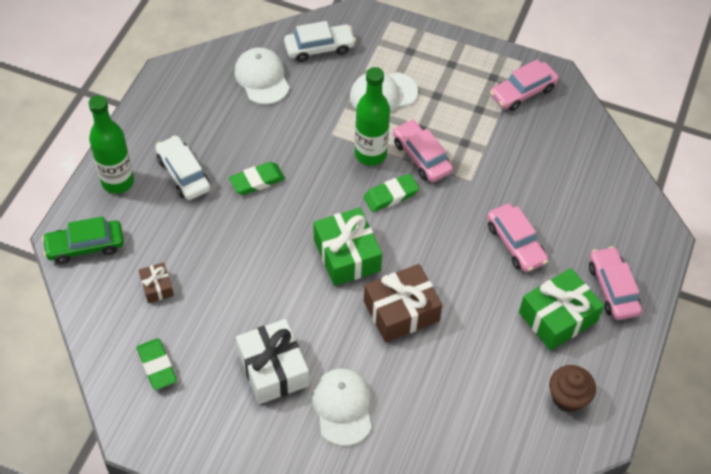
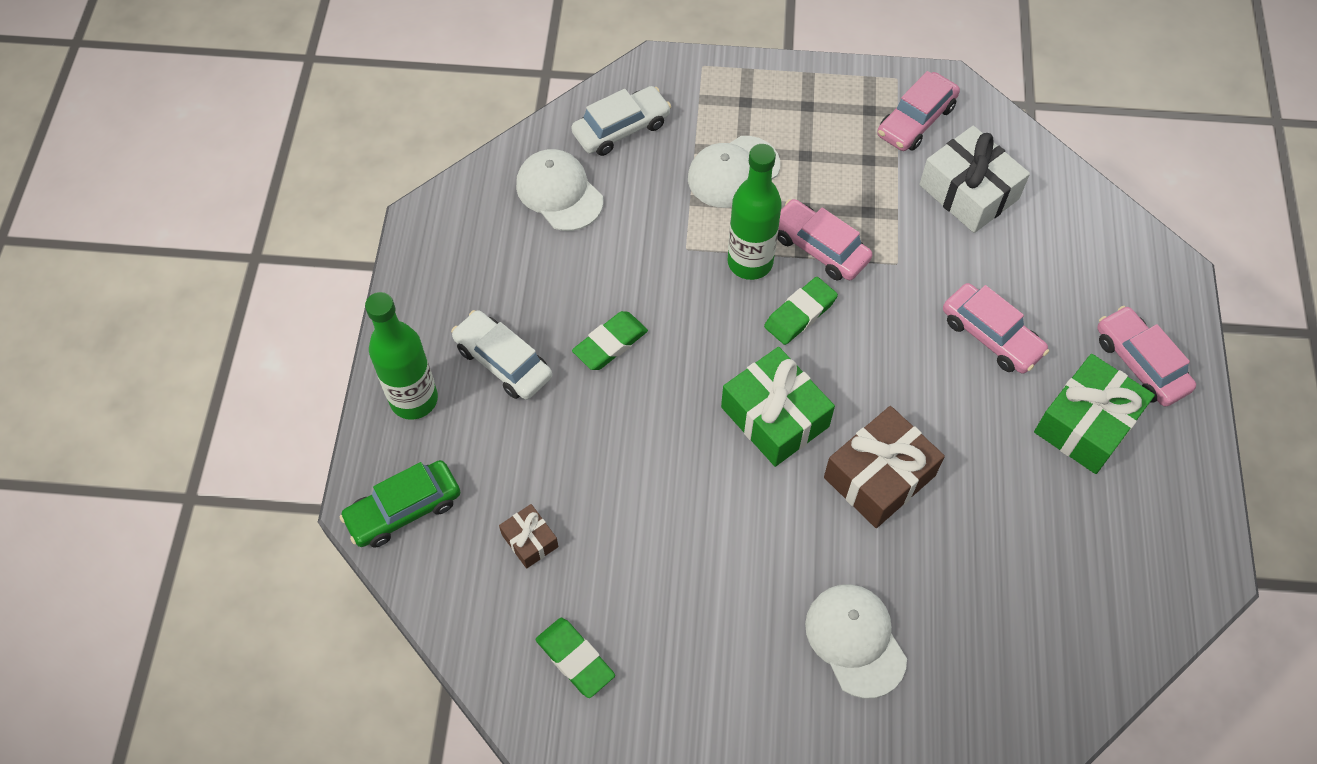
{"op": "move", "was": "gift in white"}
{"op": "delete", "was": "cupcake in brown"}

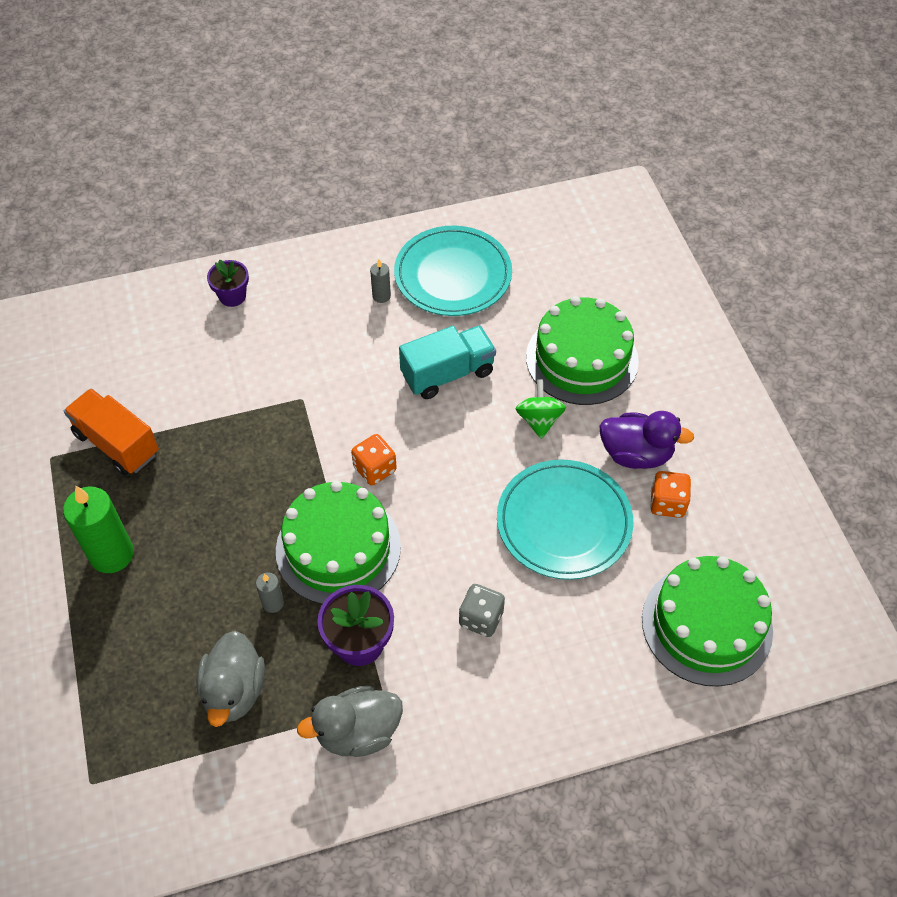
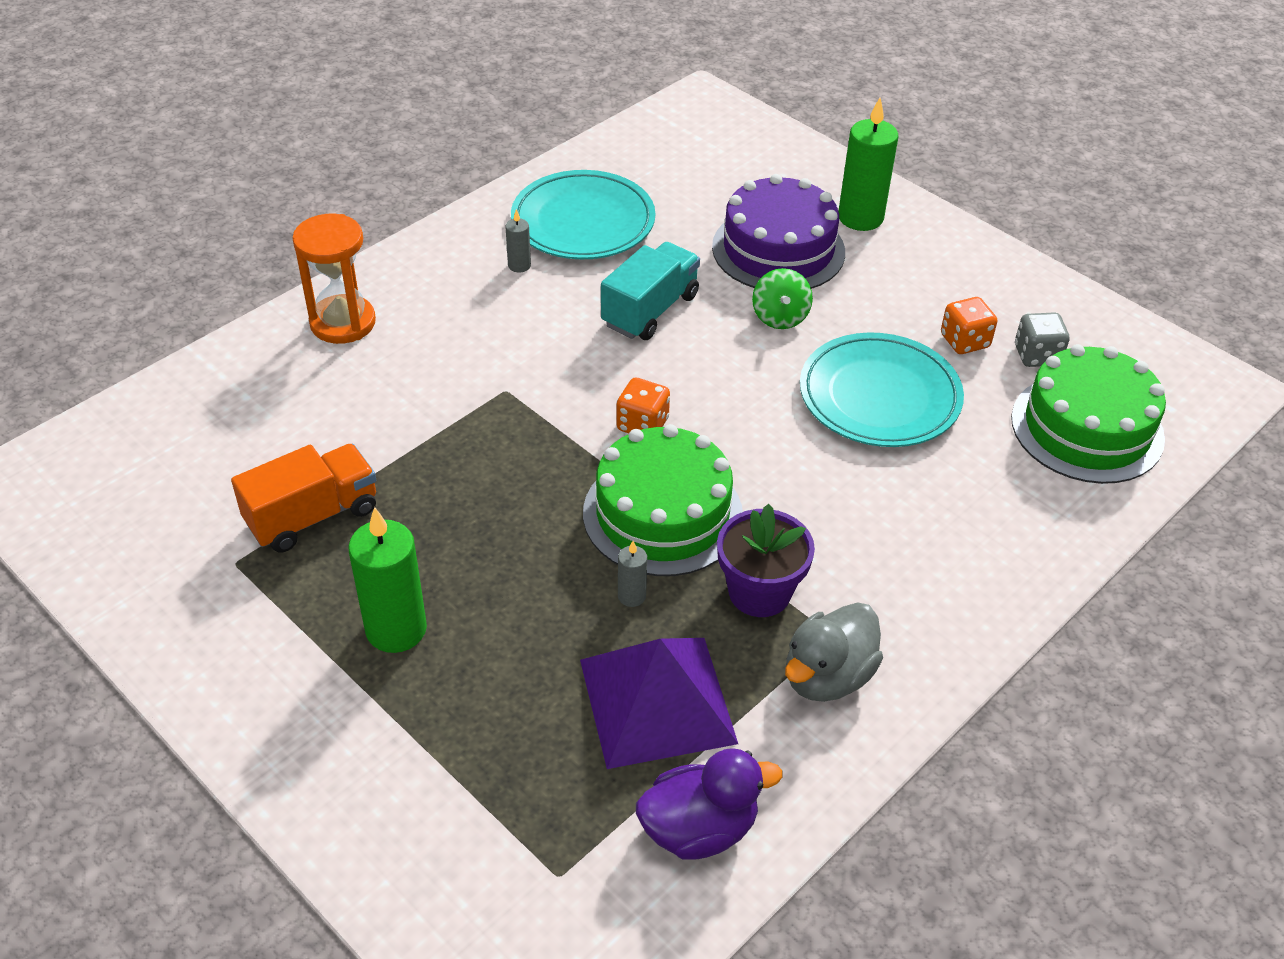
{"op": "replace", "was": "flower pot in purple (1st from left)", "now": "hourglass in orange"}
{"op": "recolor", "was": "cake in green (2nd from left)", "now": "cake in purple"}
{"op": "rotate", "was": "spinning top in green", "clockwise": -150}
{"op": "rotate", "was": "truck in orange", "clockwise": 135}
{"op": "move", "was": "duck in purple"}
{"op": "move", "was": "dice in grey"}
{"op": "replace", "was": "duck in grey (1st from left)", "now": "pyramid in purple"}
{"op": "insert", "now": "candle in green (2nd from left)"}

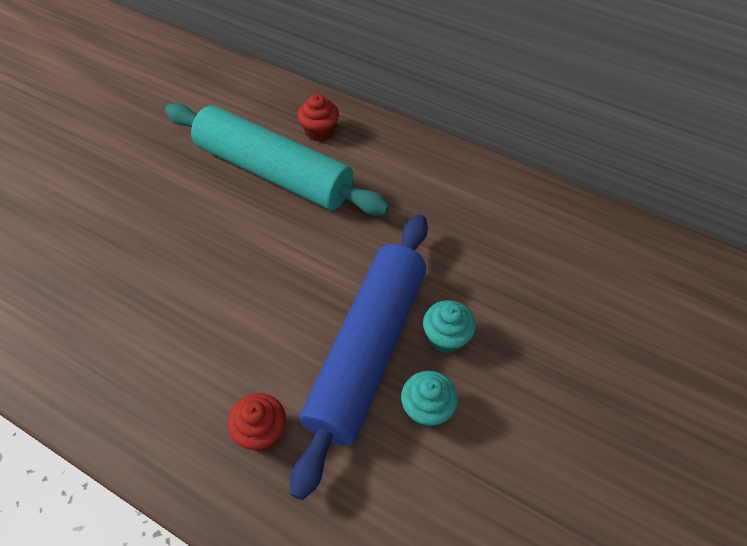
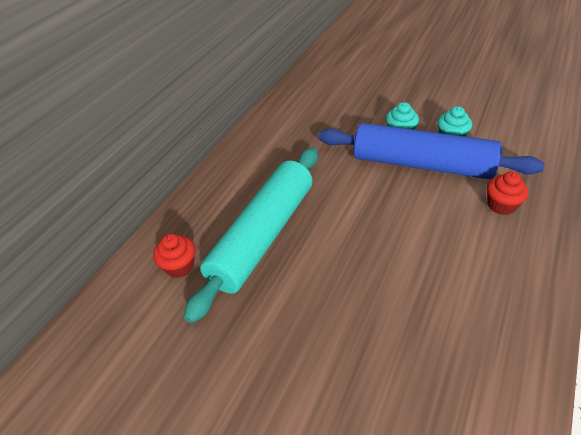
{"op": "move", "was": "cupcake in red (2nd from left in the first image)", "now": "cupcake in red (1st from left)"}

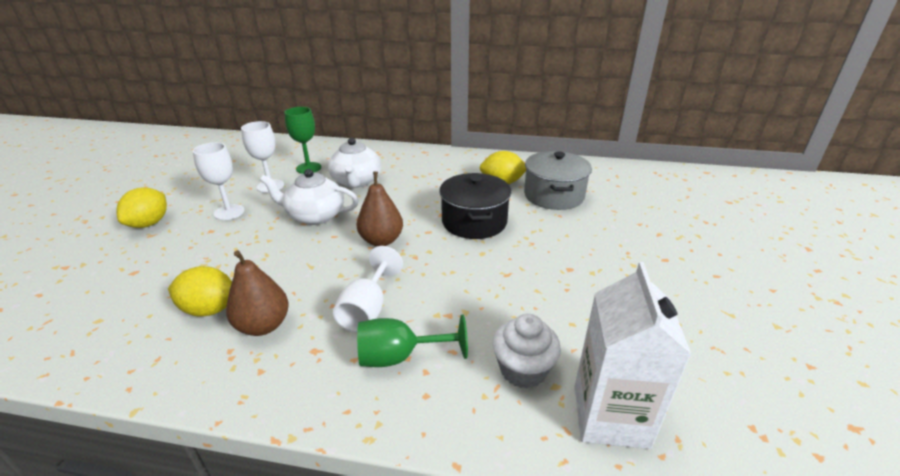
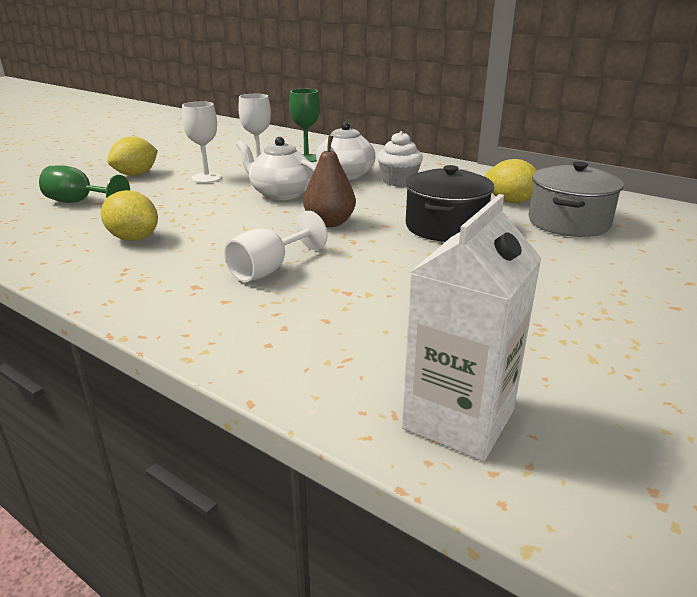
{"op": "delete", "was": "pear in brown (1st from left)"}
{"op": "move", "was": "cupcake in white"}
{"op": "move", "was": "goblet in green (2nd from left in the first image)", "now": "goblet in green (1st from left)"}

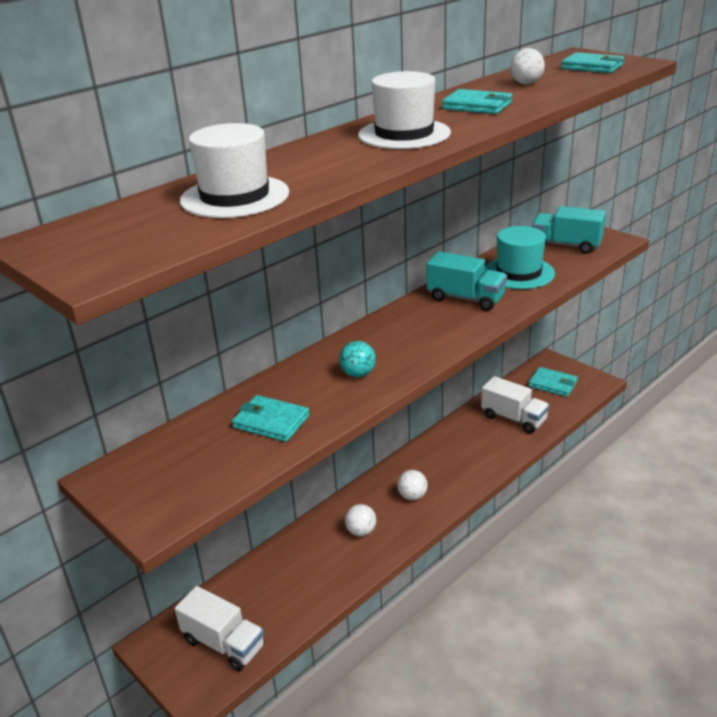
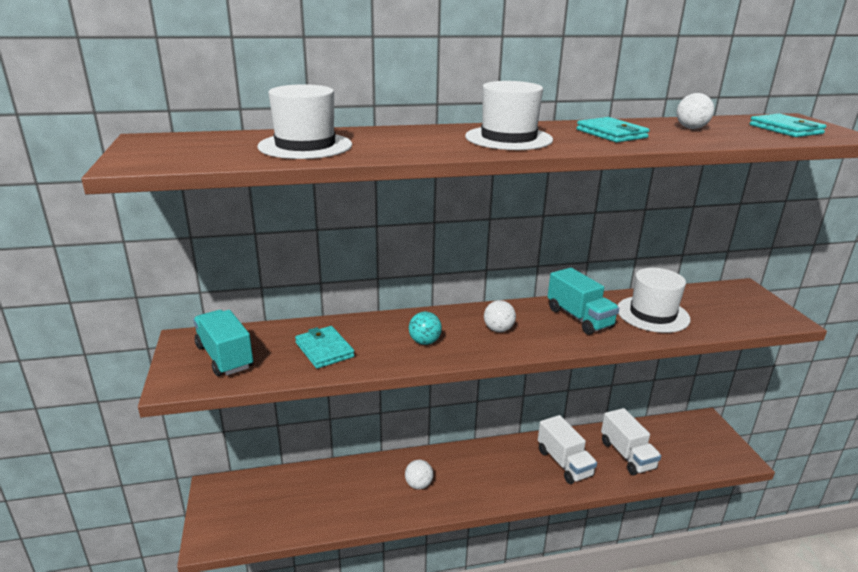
{"op": "move", "was": "truck in turquoise (2nd from left in the first image)", "now": "truck in turquoise (1st from left)"}
{"op": "recolor", "was": "hat in turquoise", "now": "hat in white (3rd from left)"}
{"op": "delete", "was": "wallet in turquoise (3rd from left)"}
{"op": "move", "was": "ball in white (2nd from left)"}
{"op": "move", "was": "truck in white (1st from left)"}

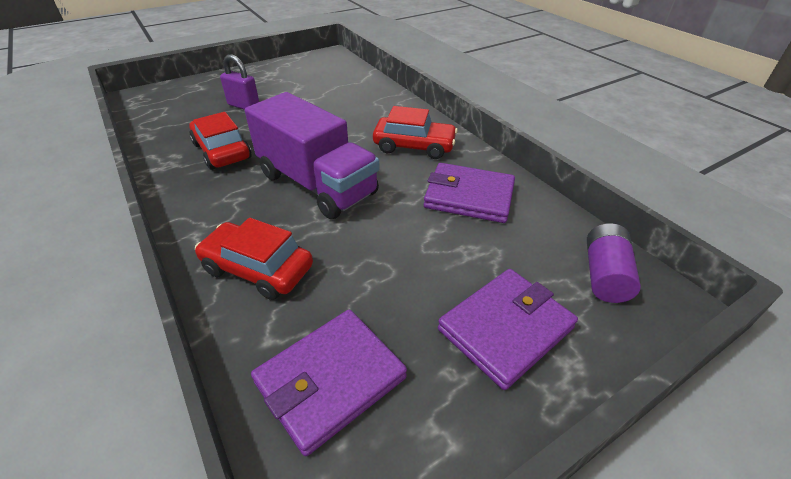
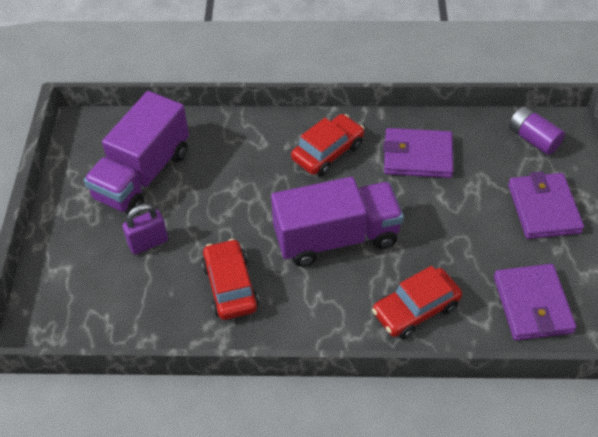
{"op": "rotate", "was": "car in red (1st from left)", "clockwise": 75}
{"op": "rotate", "was": "wallet in purple (2nd from left in the first image)", "clockwise": 45}
{"op": "insert", "now": "truck in purple (1st from left)"}

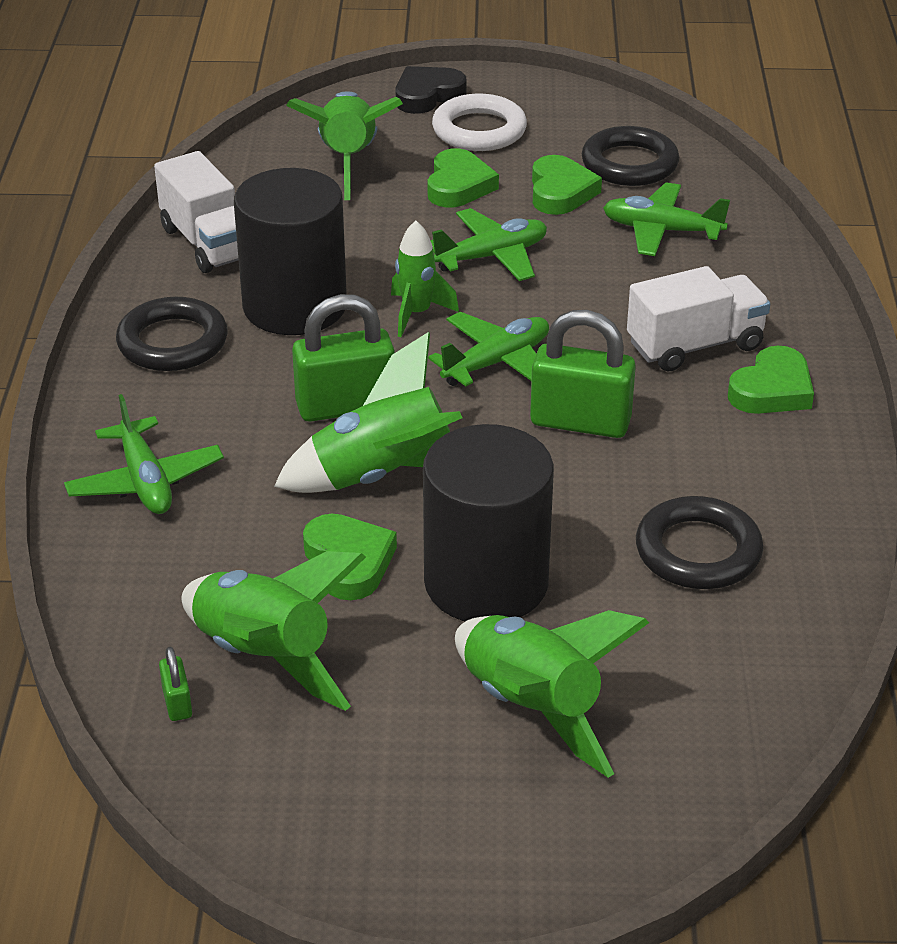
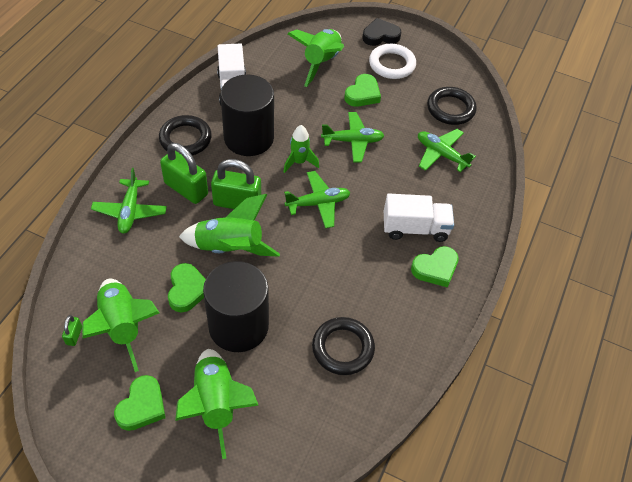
{"op": "move", "was": "heart in green (3rd from left in the first image)", "now": "heart in green (1st from left)"}
{"op": "move", "was": "padlock in green (3rd from left in the first image)", "now": "padlock in green (2nd from left)"}

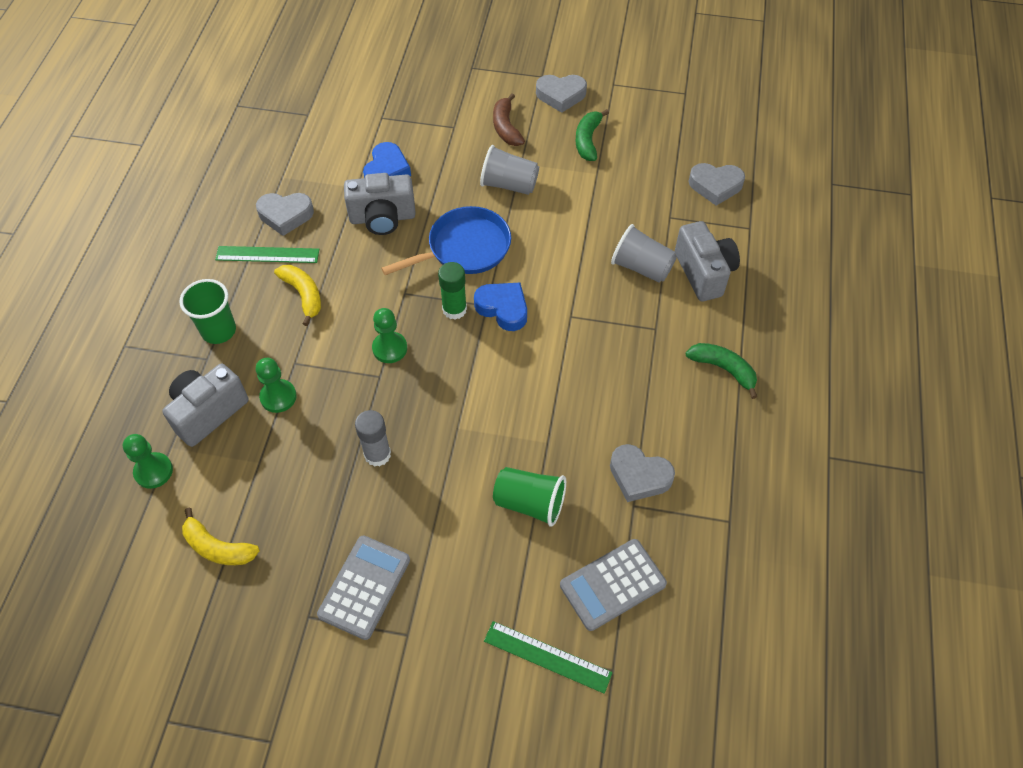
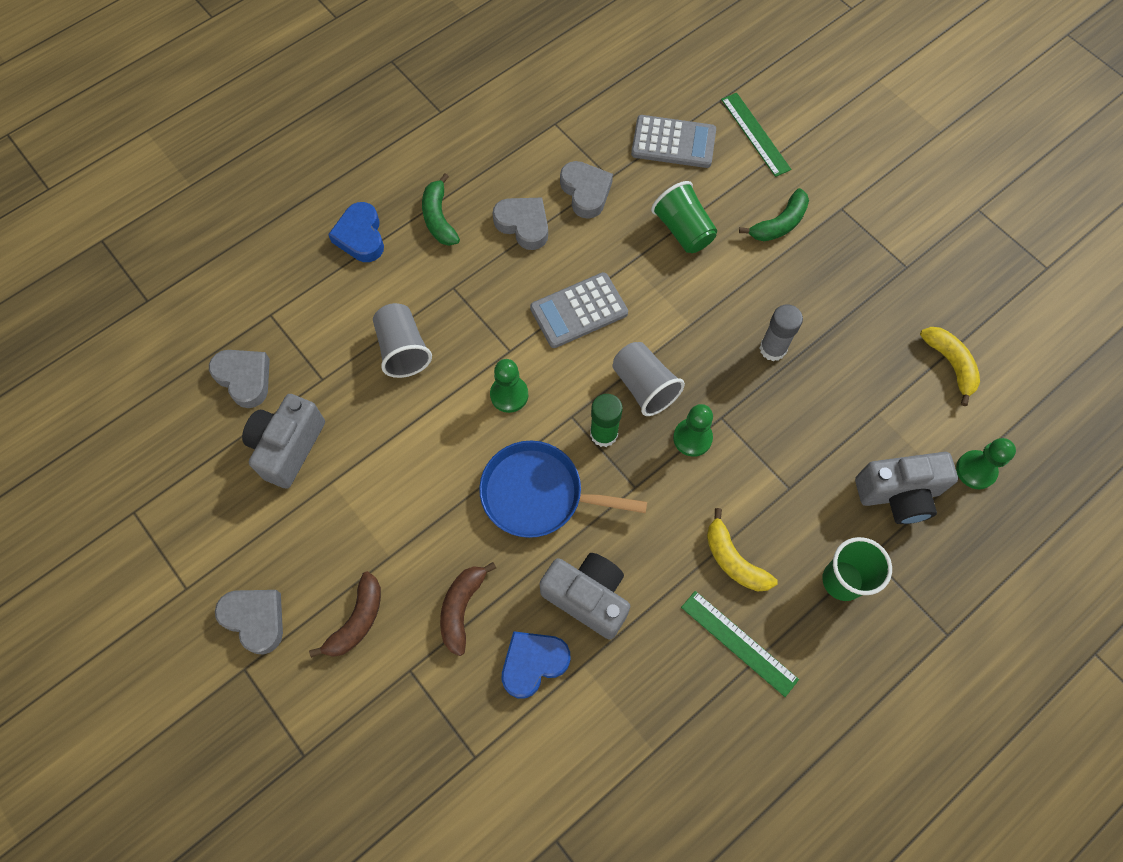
{"op": "move", "was": "banana in green (1st from left in the first image)", "now": "banana in green (2nd from left)"}
{"op": "move", "was": "cup in grey (1st from left in the first image)", "now": "cup in grey (2nd from left)"}
{"op": "move", "was": "heart in grey (1st from left in the first image)", "now": "heart in grey (3rd from left)"}
{"op": "move", "was": "camera in grey (3rd from left in the first image)", "now": "camera in grey (1st from left)"}
{"op": "rotate", "was": "banana in yellow (2nd from left in the first image)", "clockwise": -45}
{"op": "move", "was": "heart in blue (2nd from left in the first image)", "now": "heart in blue (1st from left)"}
{"op": "move", "was": "pawn in green (2nd from left in the first image)", "now": "pawn in green (1st from left)"}
{"op": "move", "was": "calculator in grey (1st from left)"}
{"op": "insert", "now": "banana in brown (2nd from left)"}

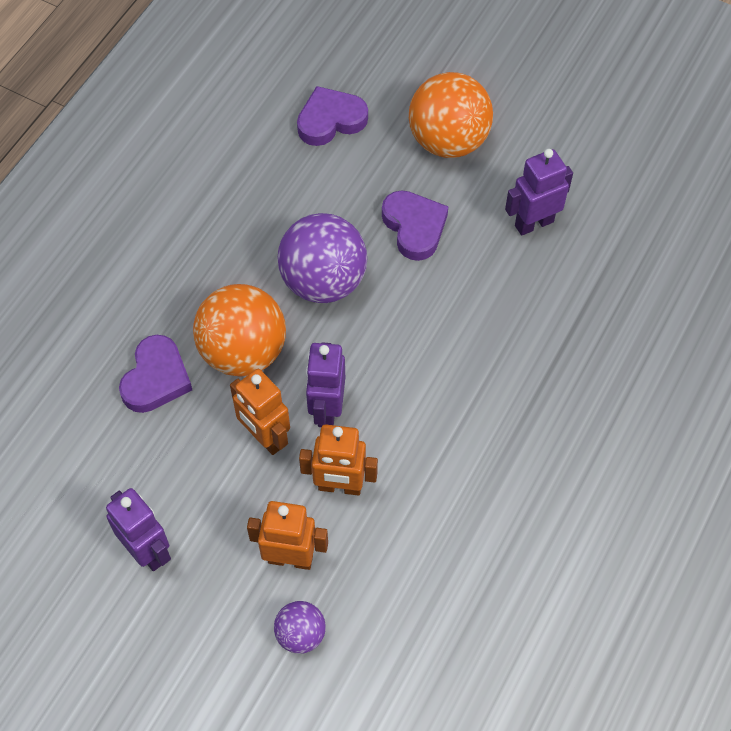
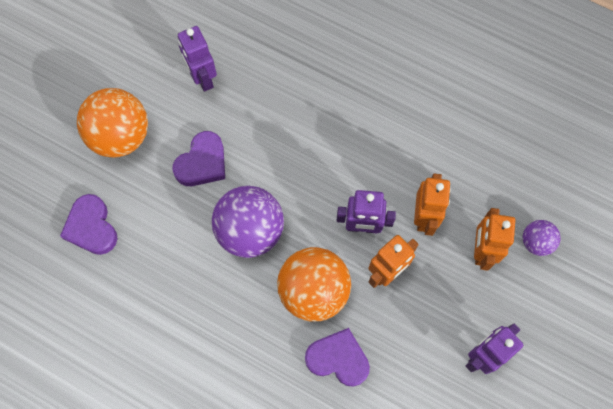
{"op": "rotate", "was": "heart in purple (3rd from left in the first image)", "clockwise": 150}

